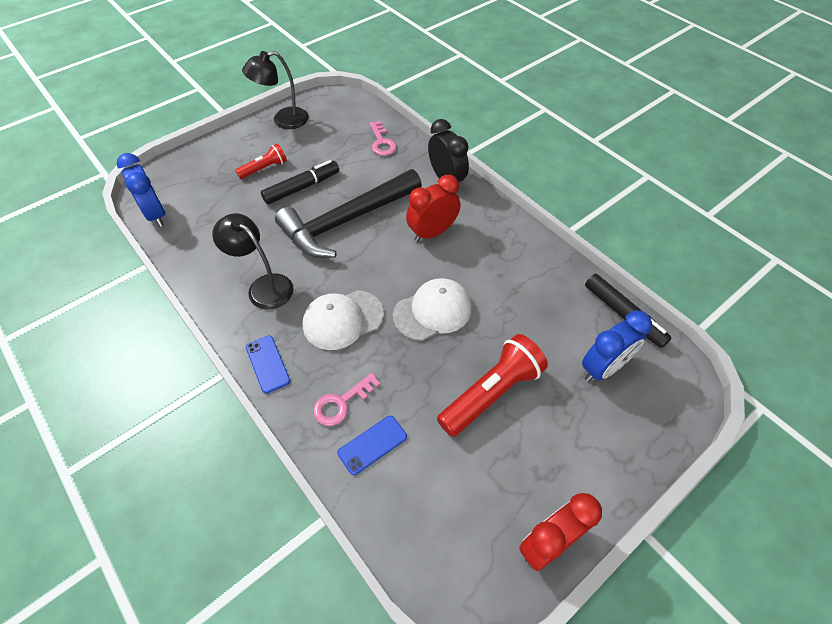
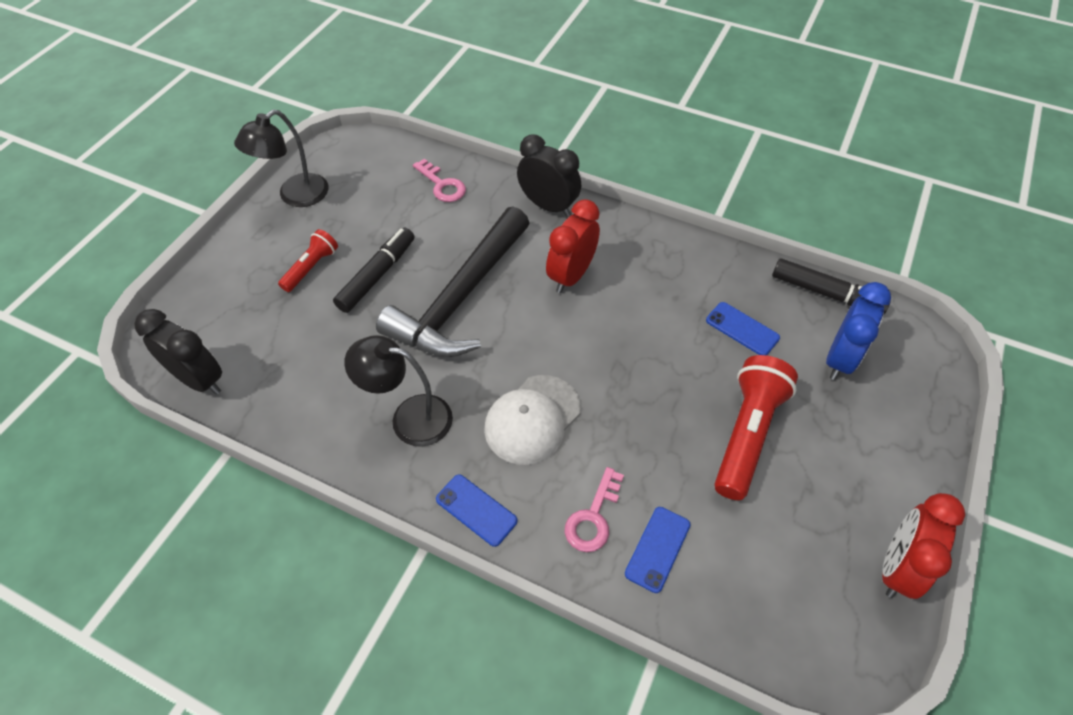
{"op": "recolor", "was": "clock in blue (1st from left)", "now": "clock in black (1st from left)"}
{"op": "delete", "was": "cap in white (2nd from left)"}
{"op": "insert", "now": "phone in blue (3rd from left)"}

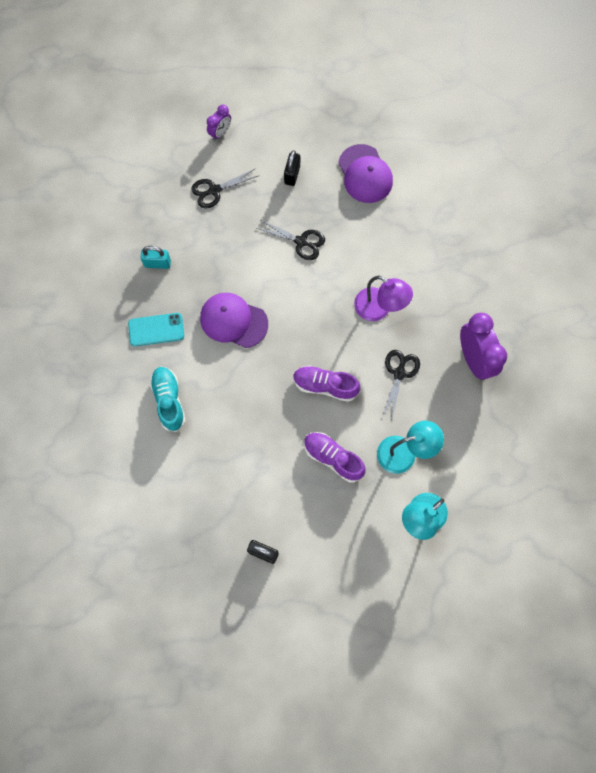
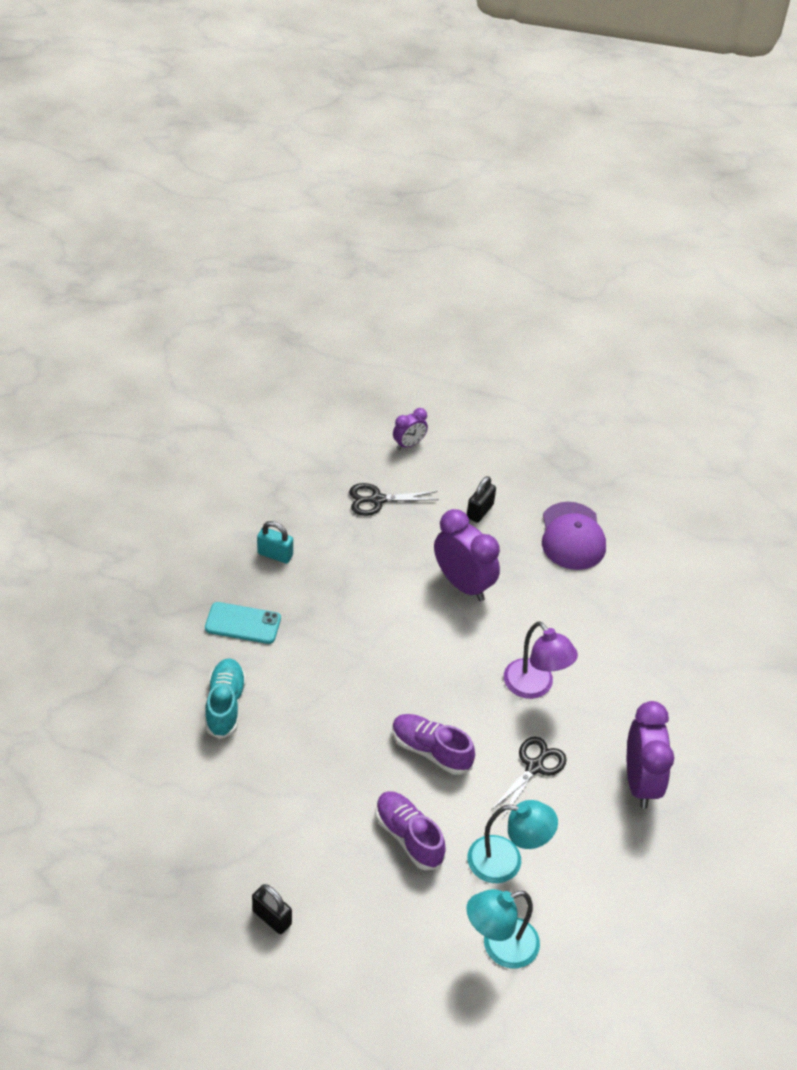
{"op": "replace", "was": "scissors in black (2nd from left)", "now": "clock in purple (2nd from left)"}
{"op": "delete", "was": "cap in purple (1st from left)"}

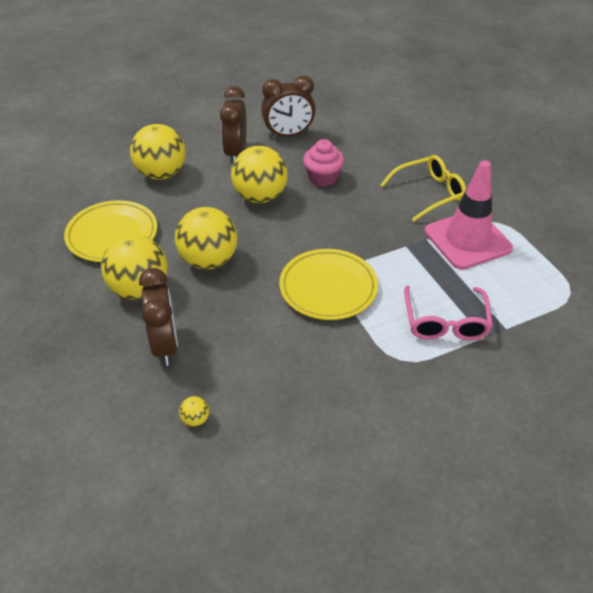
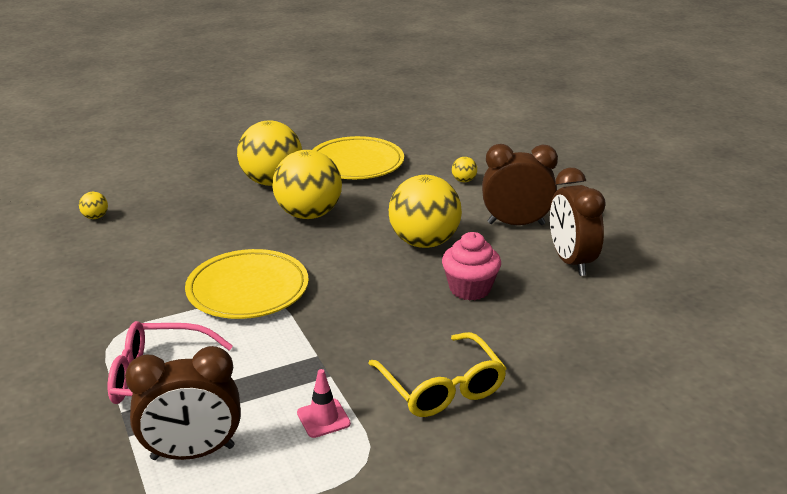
{"op": "resize", "was": "ball in yellow (2nd from left in the first image)", "ratio": 0.4}
{"op": "resize", "was": "traffic cone in pink", "ratio": 0.4}
{"op": "move", "was": "clock in brown (1st from left)"}

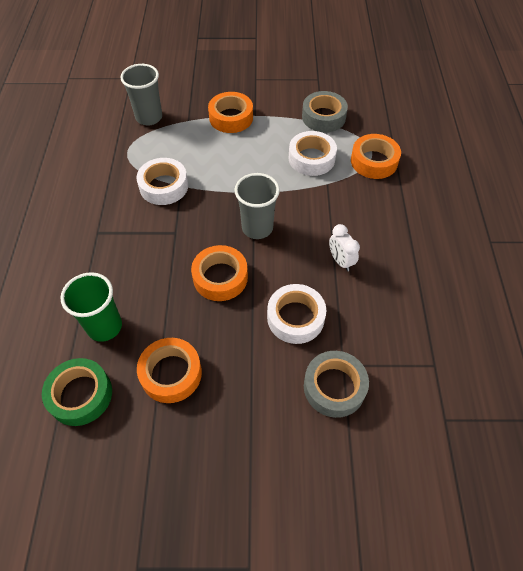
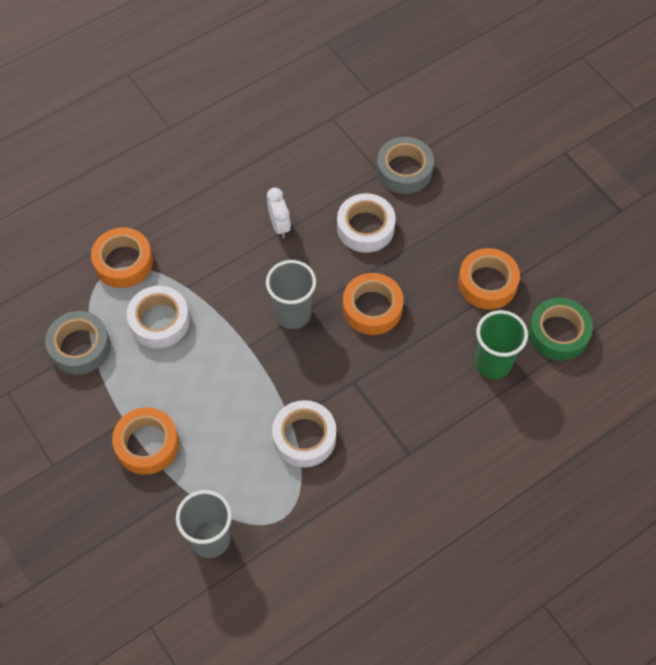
{"op": "rotate", "was": "clock in white", "clockwise": -45}

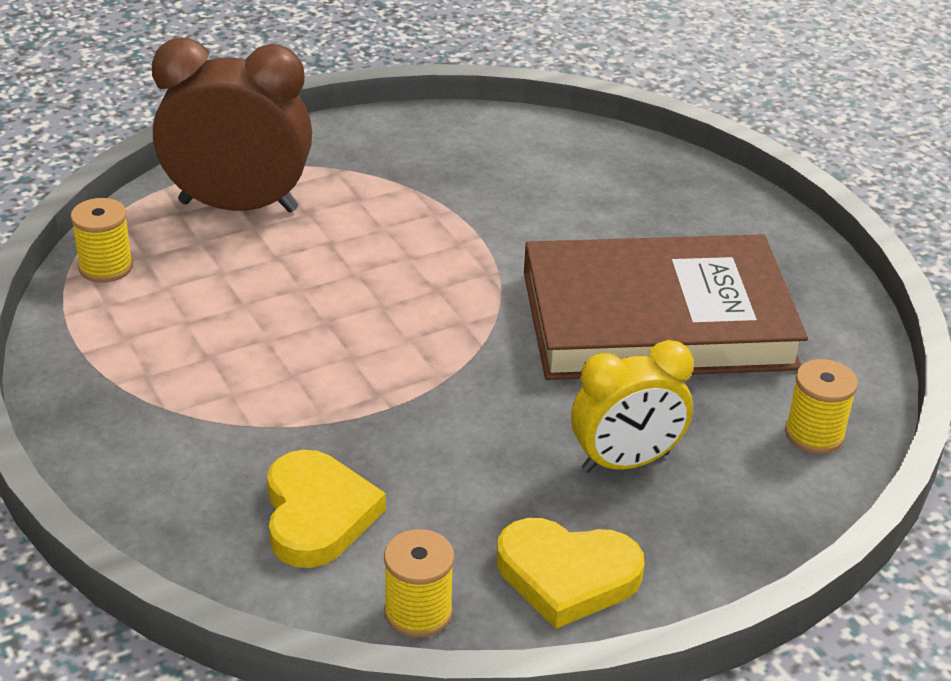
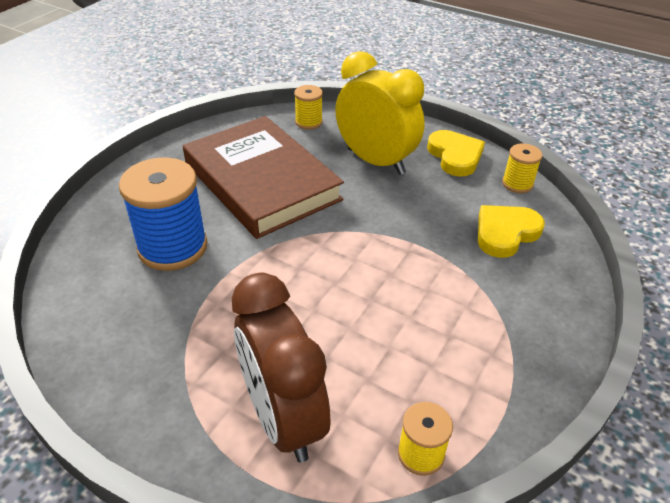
{"op": "resize", "was": "clock in yellow", "ratio": 1.54}
{"op": "insert", "now": "spool in blue"}

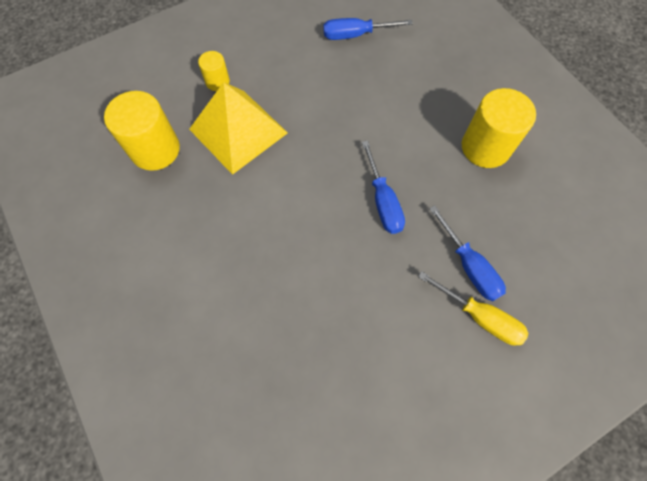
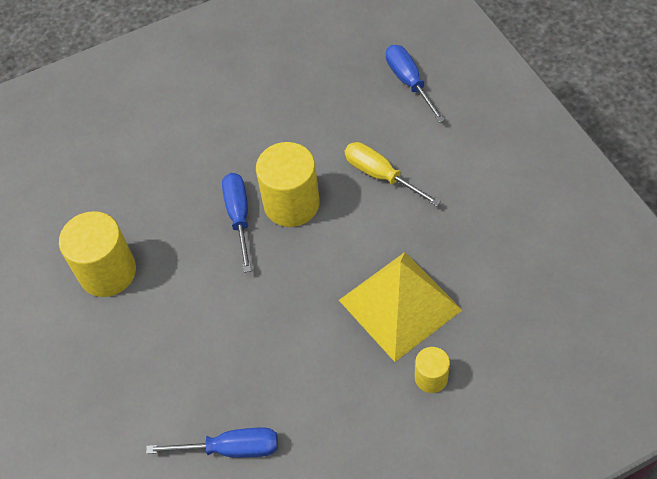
{"op": "move", "was": "cylinder in yellow (1st from left in the first image)", "now": "cylinder in yellow (2nd from left)"}
{"op": "move", "was": "screwdriver in blue (3rd from left)"}
{"op": "move", "was": "screwdriver in yellow"}

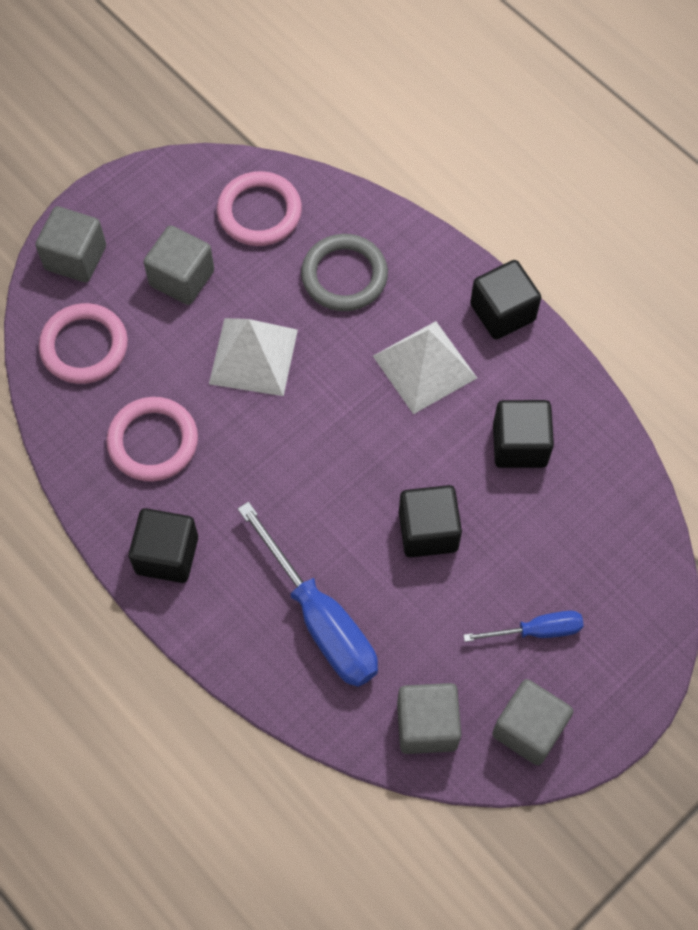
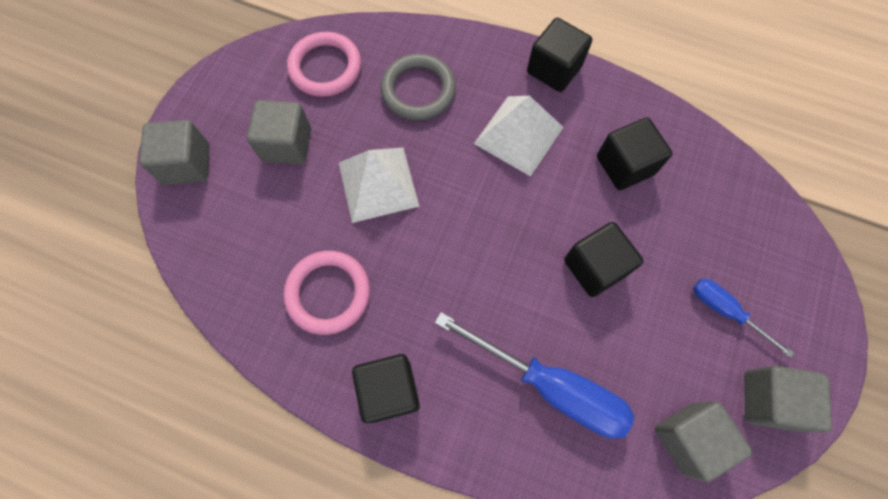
{"op": "delete", "was": "ring in pink (1st from left)"}
{"op": "rotate", "was": "screwdriver in blue (2nd from left)", "clockwise": -105}

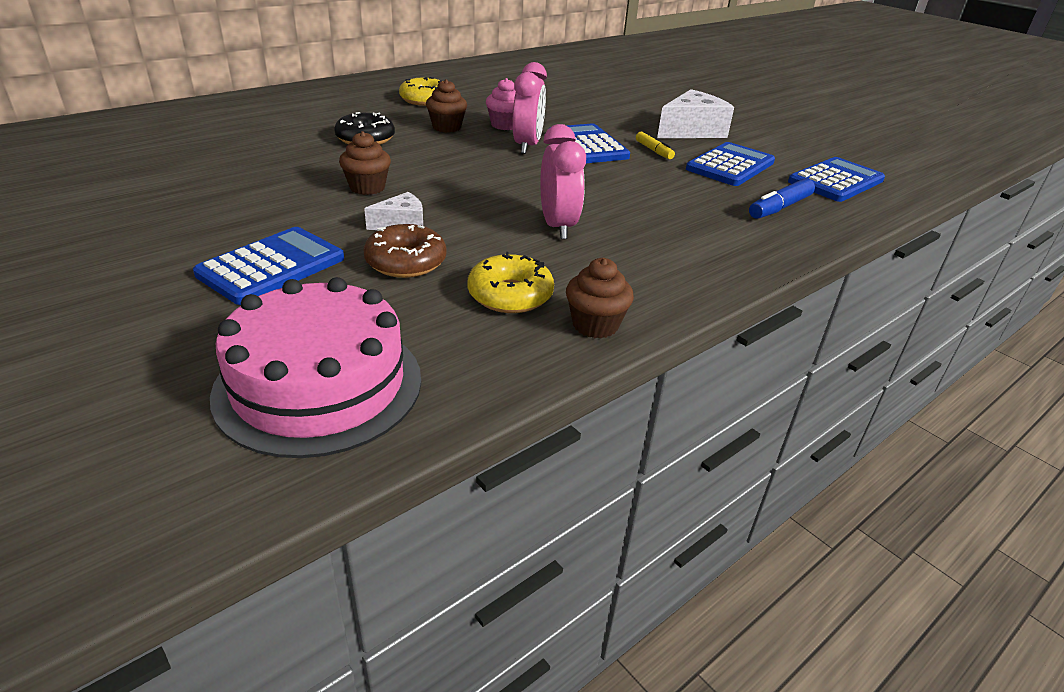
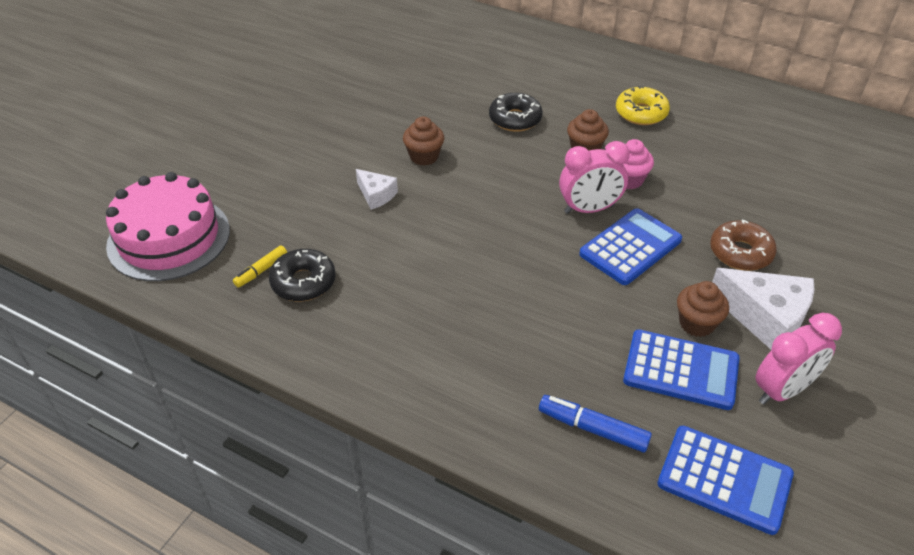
{"op": "move", "was": "clock in pink (2nd from left)"}
{"op": "move", "was": "marker in yellow"}
{"op": "move", "was": "donut in brown"}
{"op": "delete", "was": "calculator in blue (1st from left)"}
{"op": "recolor", "was": "donut in yellow (2nd from left)", "now": "donut in black (1st from left)"}
{"op": "move", "was": "cupcake in brown (3rd from left)"}

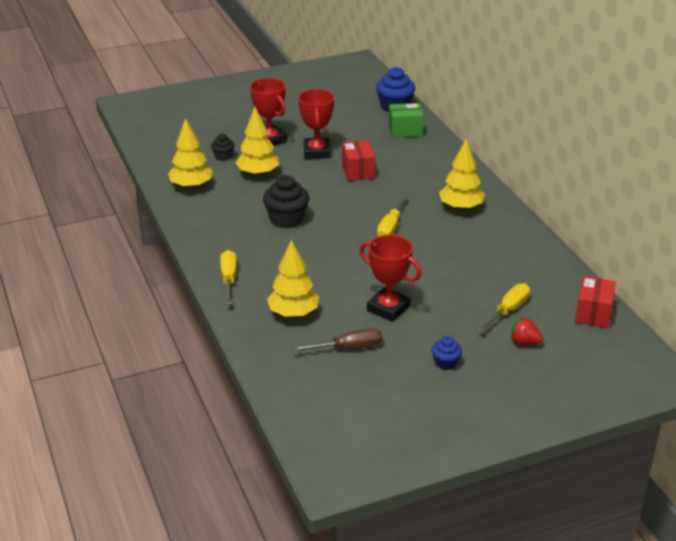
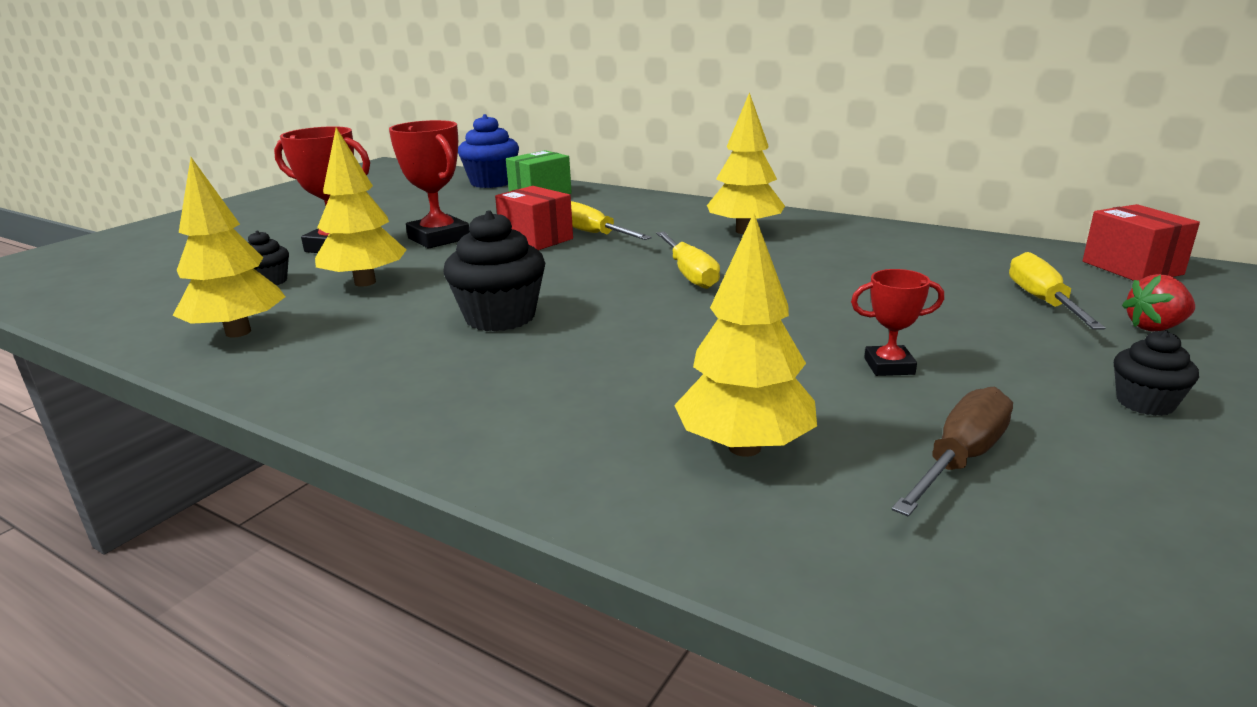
{"op": "resize", "was": "trophy in red (3rd from left)", "ratio": 0.55}
{"op": "move", "was": "screwdriver in yellow (1st from left)"}
{"op": "recolor", "was": "cupcake in blue (2nd from left)", "now": "cupcake in black (3rd from left)"}

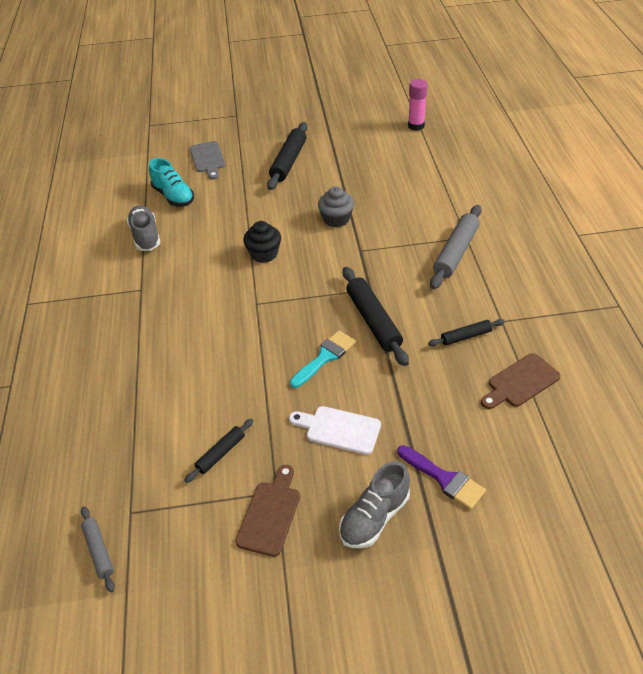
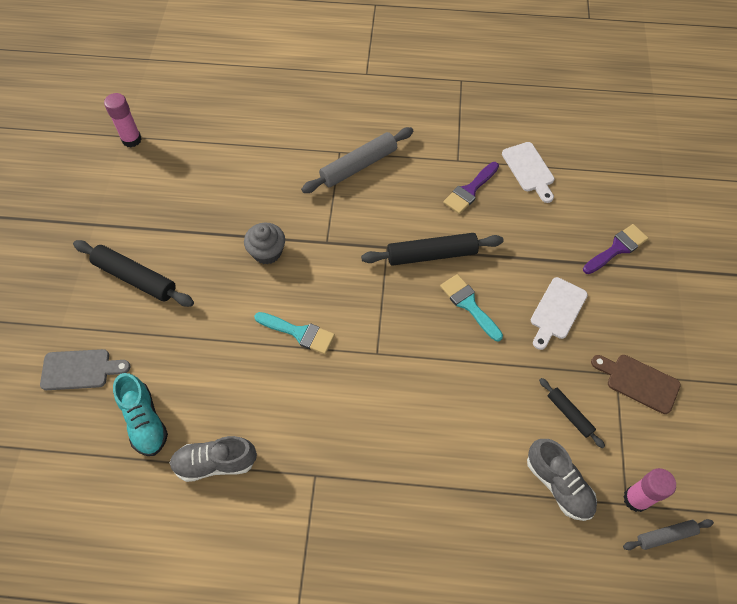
{"op": "rotate", "was": "shoe in turquoise", "clockwise": 90}
{"op": "rotate", "was": "rolling pin in grey (2nd from left in the first image)", "clockwise": -75}
{"op": "replace", "was": "cupcake in black", "now": "brush in turquoise (1st from left)"}
{"op": "replace", "was": "rolling pin in black (4th from left)", "now": "brush in purple (1st from left)"}
{"op": "recolor", "was": "cutting board in brown (2nd from left)", "now": "cutting board in white (1st from left)"}
{"op": "move", "was": "shoe in grey (2nd from left)"}
{"op": "insert", "now": "glue stick in pink (2nd from left)"}

